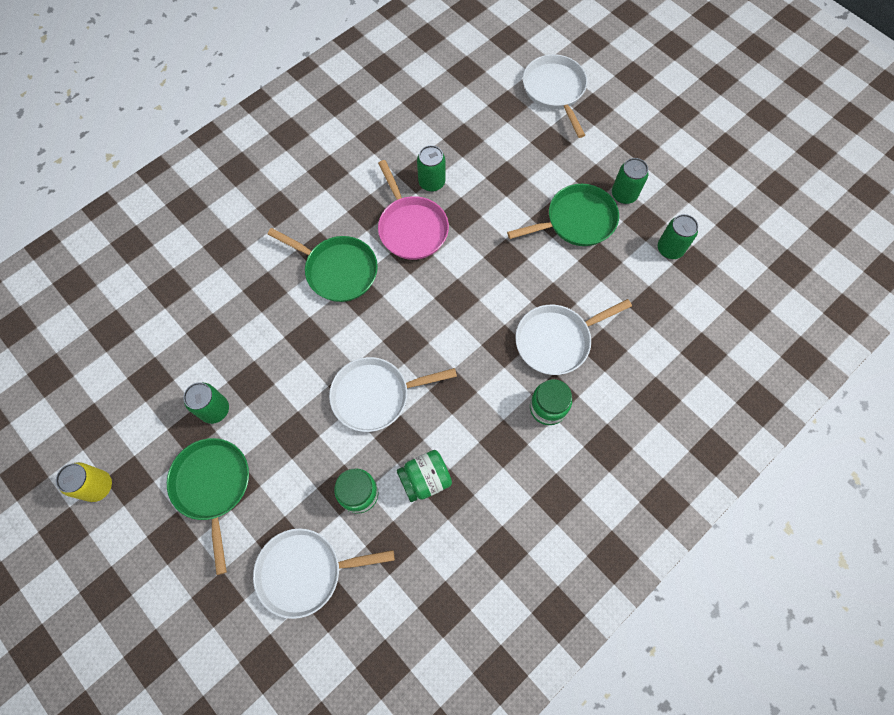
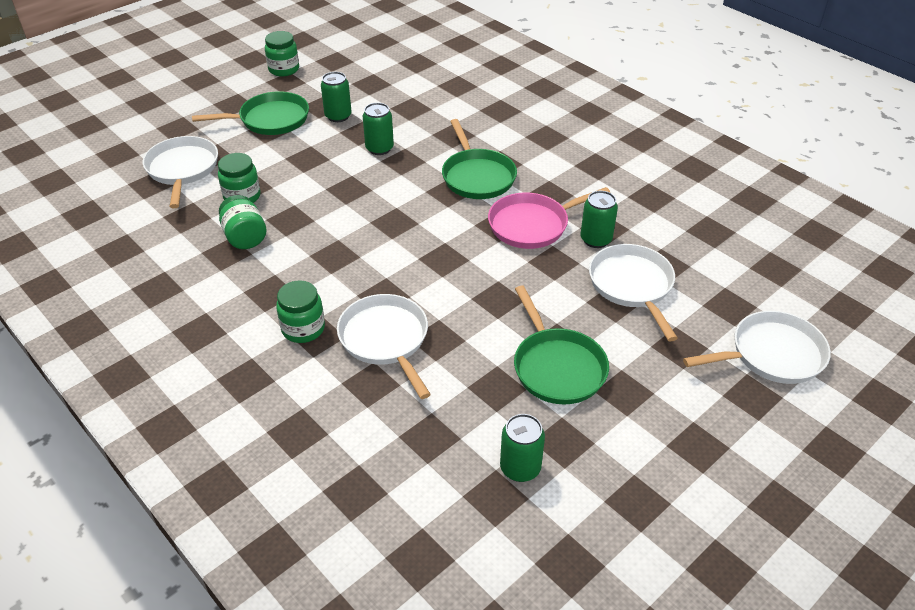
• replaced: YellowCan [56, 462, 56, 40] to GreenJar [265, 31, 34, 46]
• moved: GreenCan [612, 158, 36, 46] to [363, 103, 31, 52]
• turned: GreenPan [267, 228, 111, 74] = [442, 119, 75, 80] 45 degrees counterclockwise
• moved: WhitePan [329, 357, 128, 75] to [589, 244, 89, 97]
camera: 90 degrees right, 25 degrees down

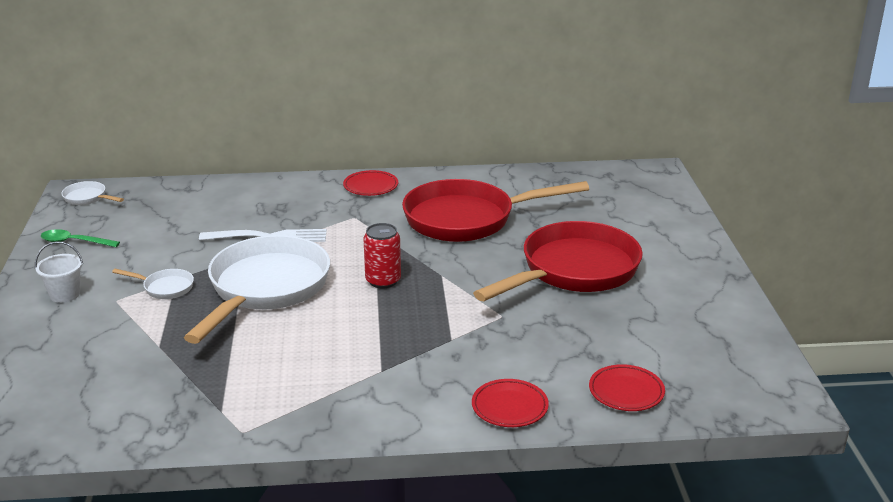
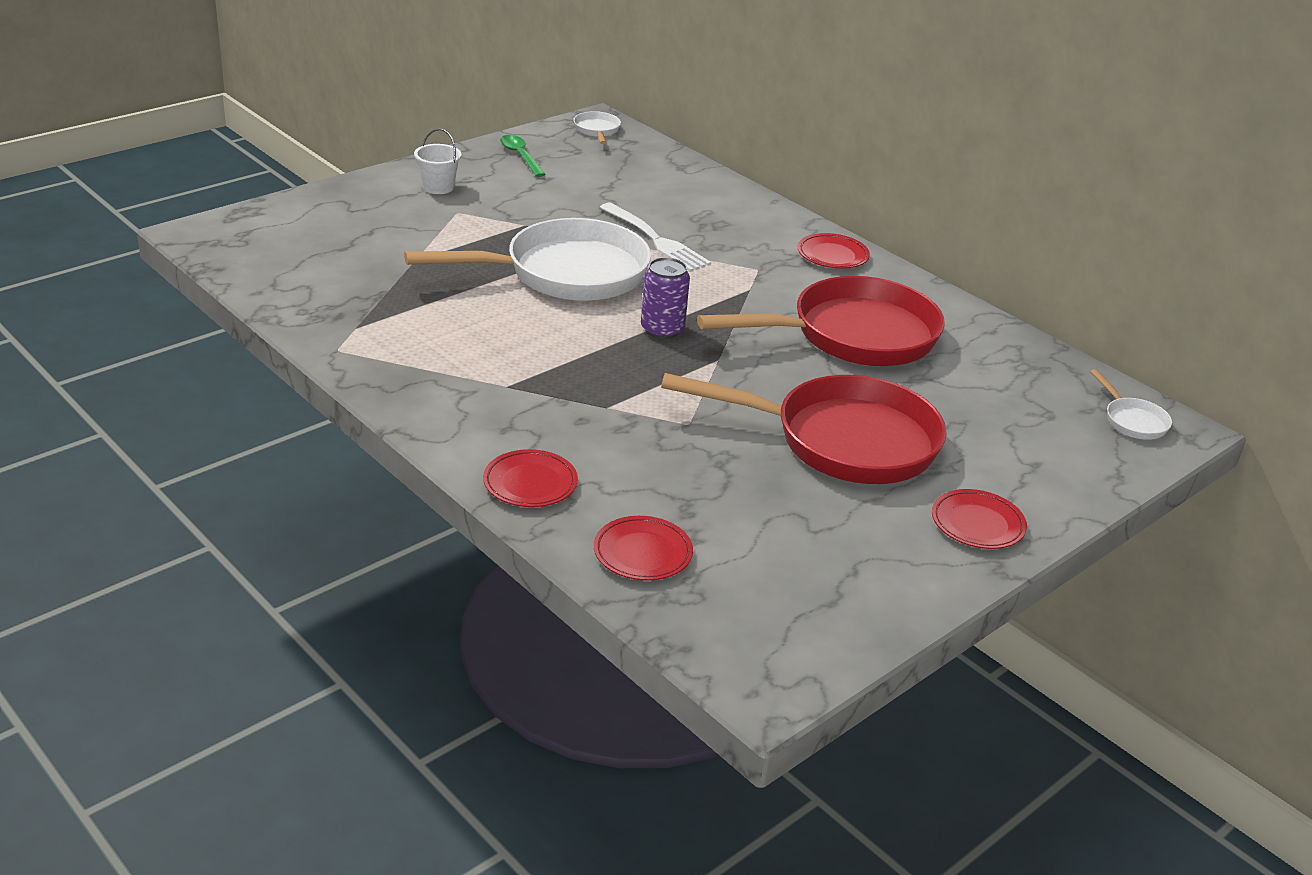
• recoloured: RedCan [364, 223, 37, 65] to PurpleCan [641, 257, 49, 82]
• turned: RedPan [402, 179, 187, 63] = [697, 276, 248, 90] 120 degrees clockwise
• added: RedPlate [932, 489, 95, 60]
• moved: WhitePan [112, 269, 82, 30] to [1090, 369, 82, 71]
camera: 50 degrees right, 5 degrees up

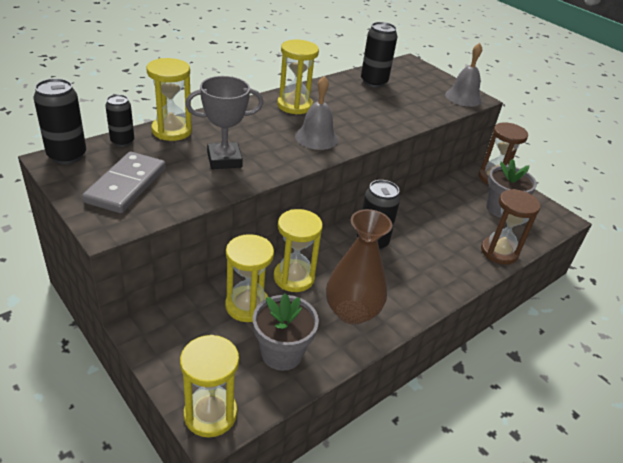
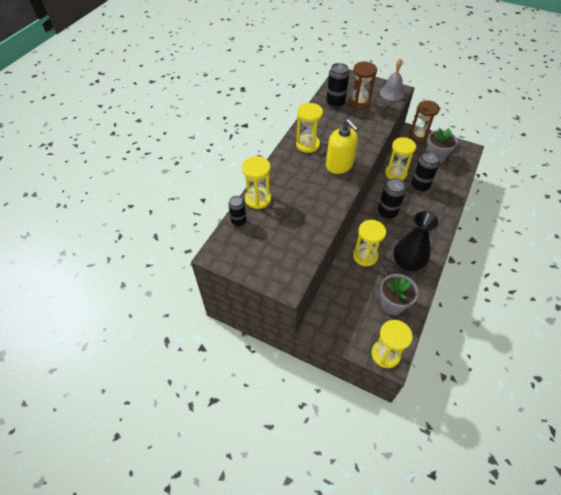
• replaced: GreyBell [295, 76, 43, 74] to YellowSoapDispenser [326, 119, 33, 55]
• moved: BrownHourglass [481, 189, 59, 76] to [349, 61, 28, 48]
• moved: YellowHourglass [225, 234, 49, 88] to [385, 137, 31, 43]
• recoloured: BrownVase [326, 209, 66, 116] to BlackVase [394, 211, 45, 60]
• moved: BlackCan [34, 78, 52, 86] to [411, 151, 29, 41]
• removed: GreyDomino [82, 152, 84, 61]
• removed: GreyTrophy [185, 76, 78, 93]
camera: 20 degrees left, 15 degrees up

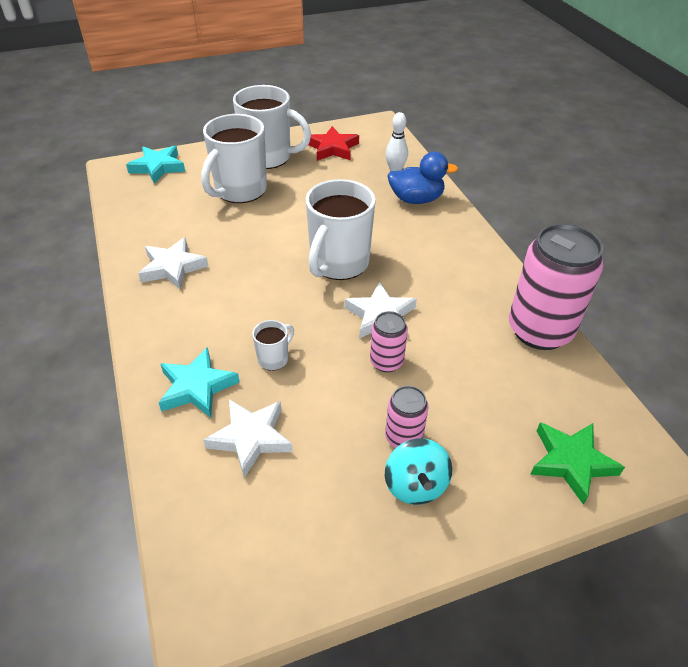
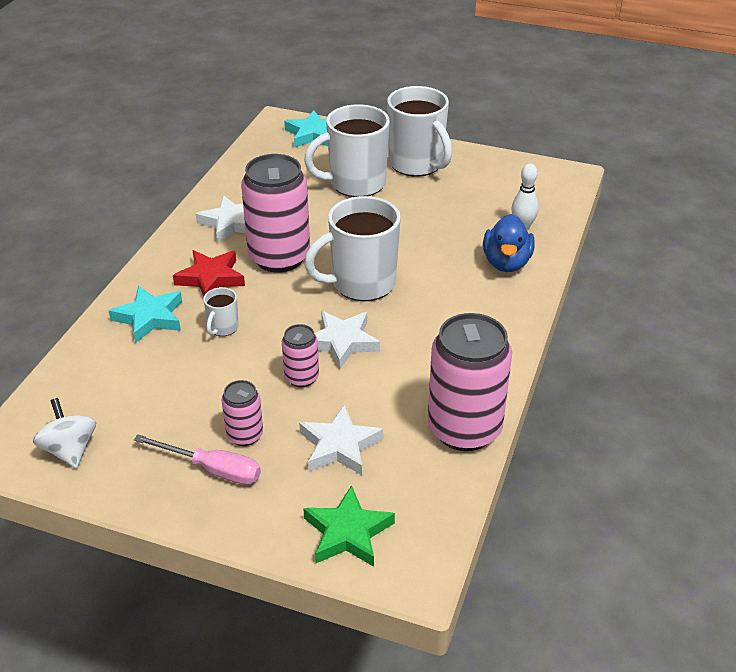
• added: WhiteSpinningTop [33, 398, 63, 70]
• replaced: TurquoiseSpinningTop [385, 438, 67, 67] to PinkScrewdriver [134, 434, 127, 51]
• moved: RedStar [308, 126, 51, 35] to [173, 250, 72, 46]
• turned: WhiteMug [252, 320, 42, 51] = [203, 287, 36, 49] 120 degrees clockwise
• added: PinkCan [241, 154, 69, 119]
• moved: WhiteStar [203, 399, 90, 79] to [299, 404, 84, 71]
• turned: BlueDuck [387, 152, 71, 52] = [483, 214, 52, 58] 60 degrees clockwise
camera: 40 degrees right, 5 degrees down

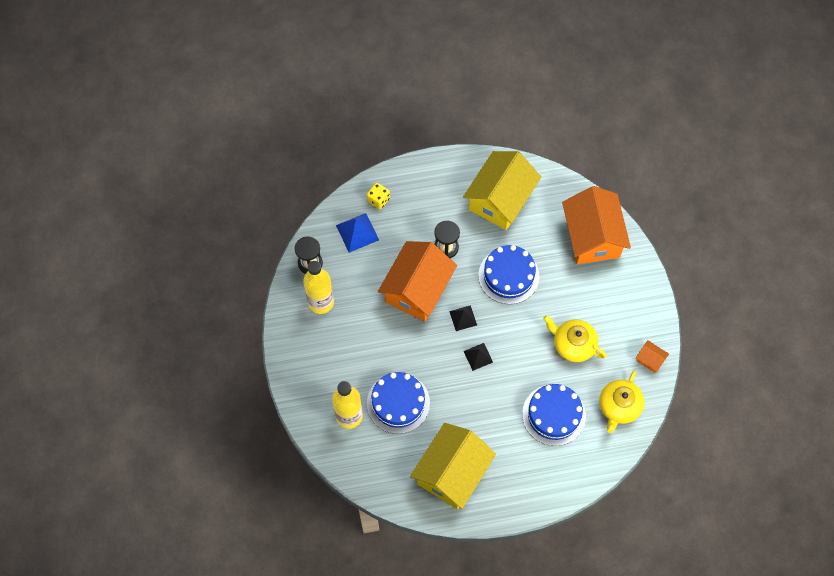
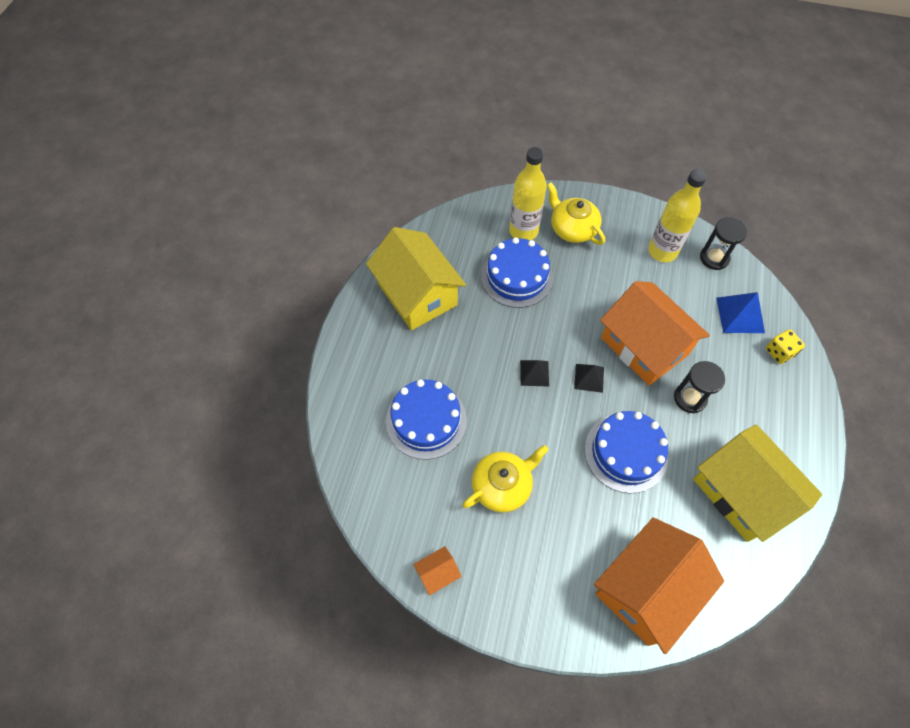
• moved: YellowTeapot [599, 371, 45, 62] to [547, 182, 58, 63]
• turned: OrangeHouse [562, 186, 69, 78] = [594, 517, 130, 137] 60 degrees counterclockwise
camera: 115 degrees right, 5 degrees down

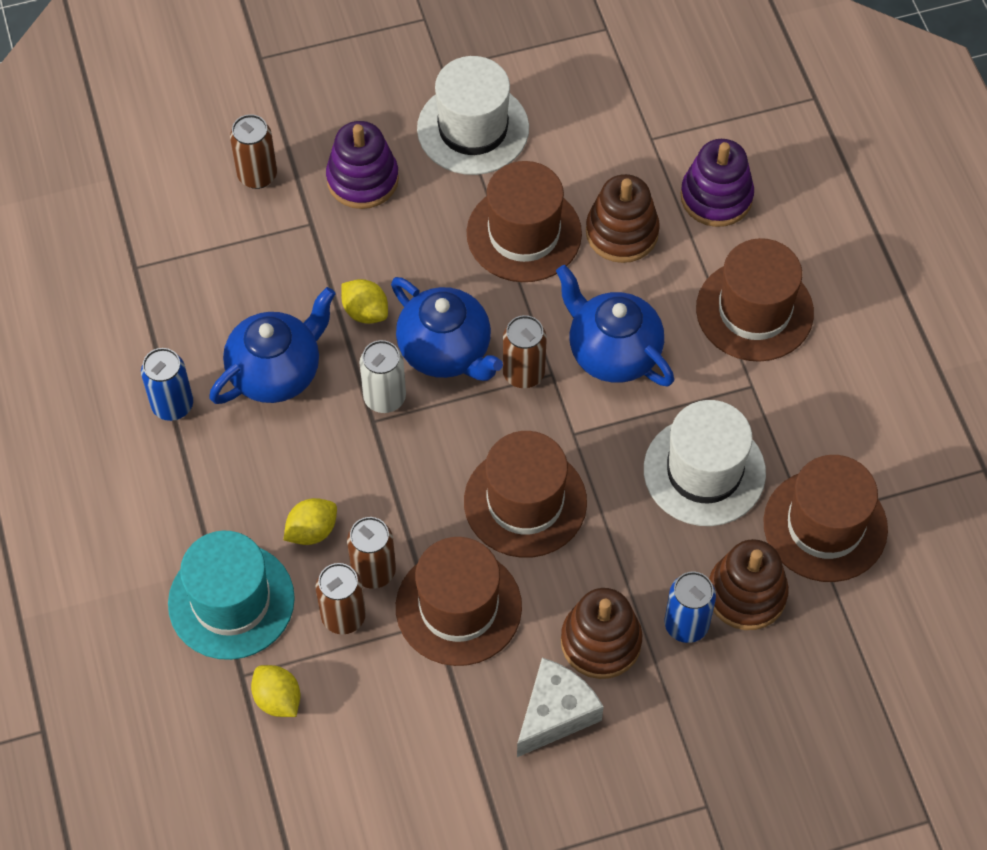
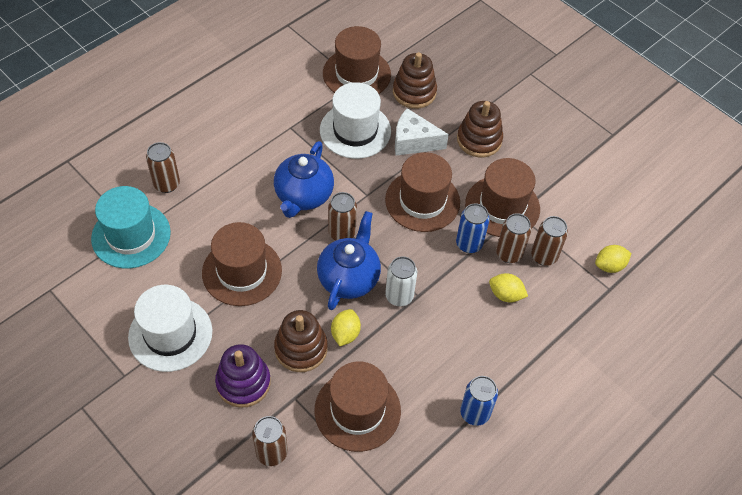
• moved: TurquoiseHat [168, 531, 127, 129] to [91, 186, 80, 82]
• replaced: PurpleStackingToy [681, 139, 73, 88] to BrownCan [146, 142, 34, 51]
• moved: BrownStackingToy [586, 174, 74, 89] to [274, 310, 53, 62]
• moved: BrownHat [696, 238, 118, 124] to [314, 362, 87, 90]
• moved: WhiteCheese [517, 658, 87, 99] to [395, 108, 54, 48]
• moved: BlueCan [664, 572, 52, 71] to [456, 204, 34, 49]
• turned: YellowLemon [251, 665, 49, 52] = [595, 245, 36, 28] 45 degrees clockwise
• removed: BlueTeapot [209, 287, 127, 117]
camera: 120 degrees left, 5 degrees down

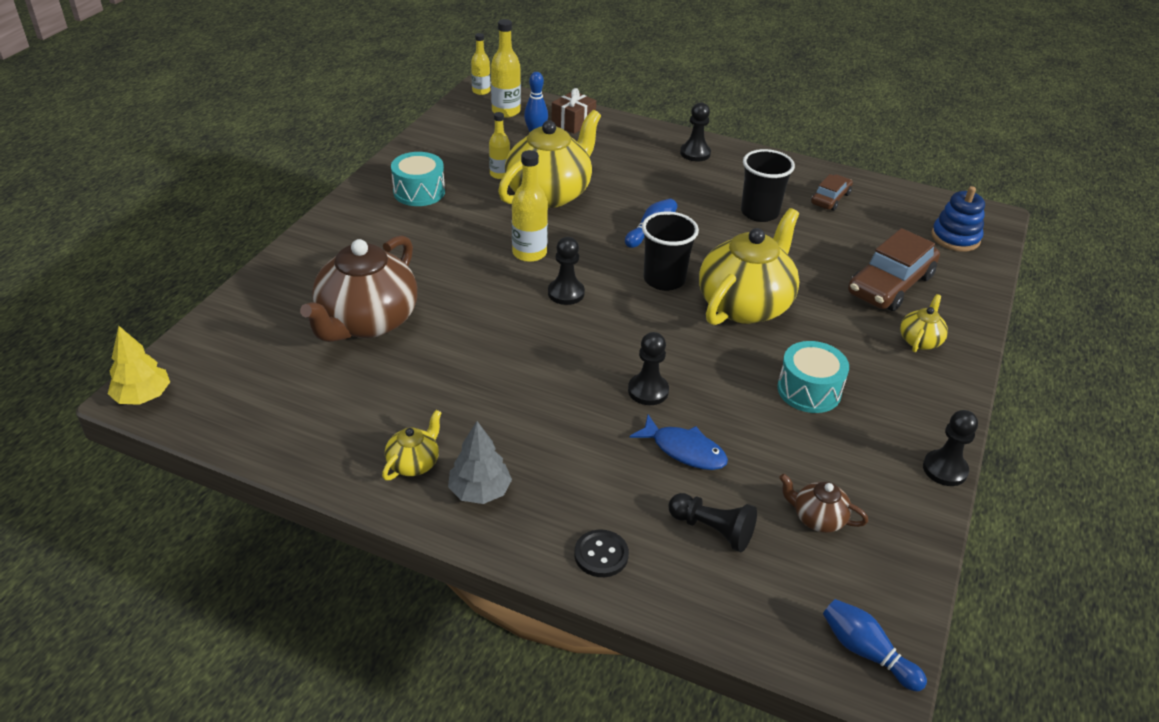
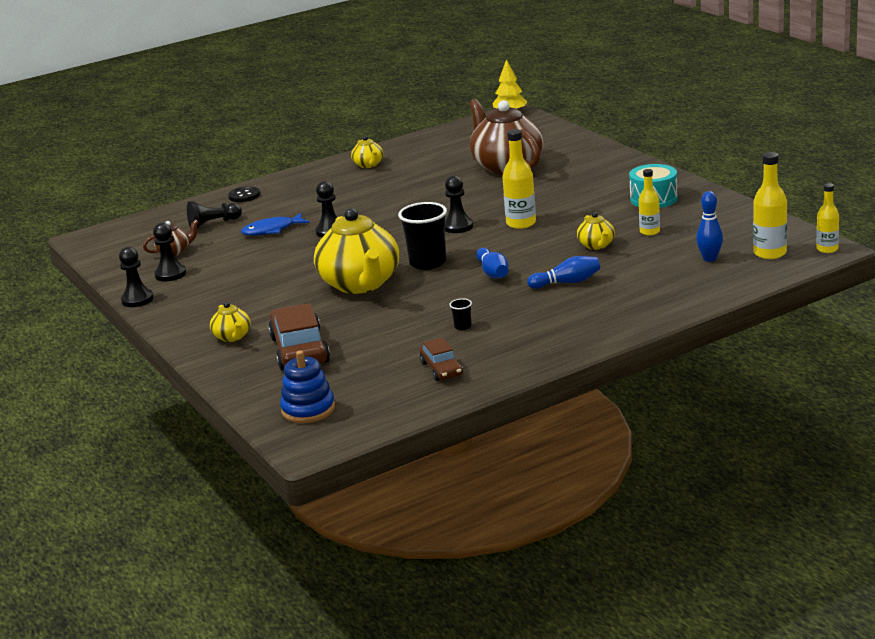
• moved: BlackPawn [680, 103, 31, 59] to [153, 223, 33, 58]
• resized: BlackCup [741, 149, 54, 73] = [449, 298, 23, 32] x0.43
• moved: BlueBowlingPin [823, 599, 104, 92] to [527, 256, 73, 33]
• resized: YellowTeapot [498, 110, 103, 98] = [577, 212, 38, 38] x0.45
• removed: GreyTree [448, 421, 64, 83]
• removed: BrownGift [551, 88, 45, 46]
• removed: TurquoiseDrum [777, 341, 72, 72]
camera: 130 degrees right, 15 degrees down

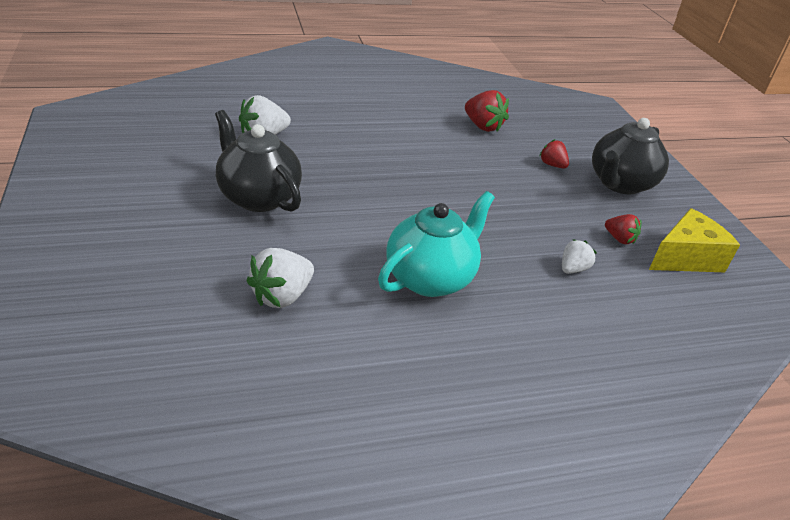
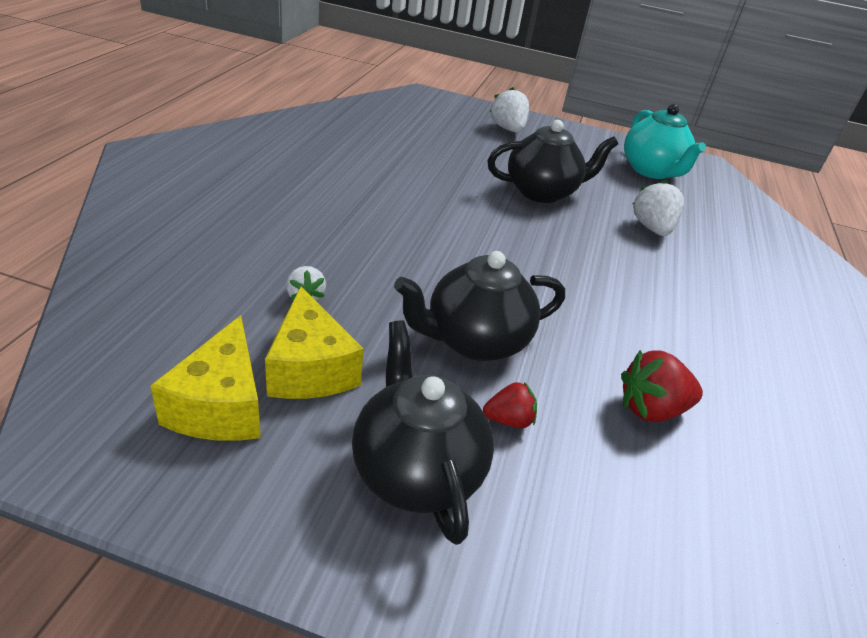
• replaced: RedStrawberry [605, 214, 37, 30] to YellowCheese [265, 286, 99, 113]
• added: BlackTeapot [394, 251, 171, 110]
• moved: WhiteStrawberry [247, 248, 67, 60] to [489, 87, 40, 45]
• moved: TurquoiseTeapot [378, 191, 117, 106] to [624, 104, 82, 75]
camera: 120 degrees right, 0 degrees up

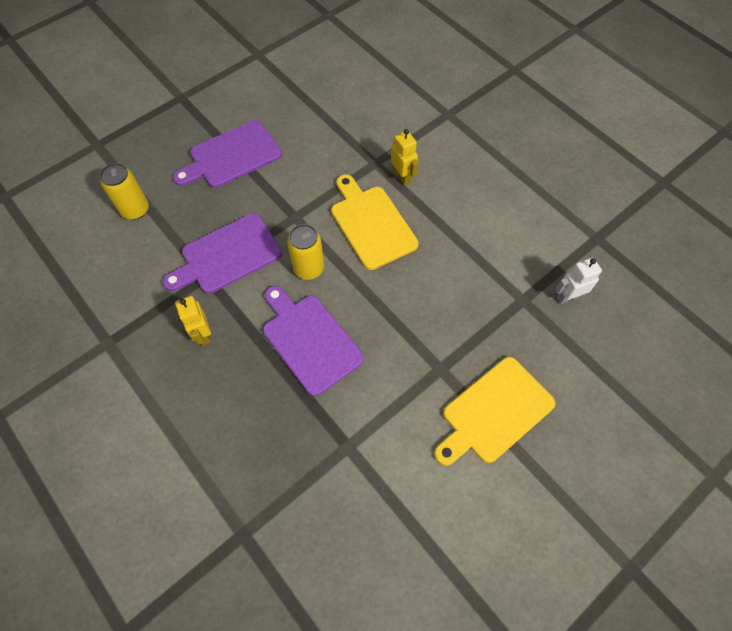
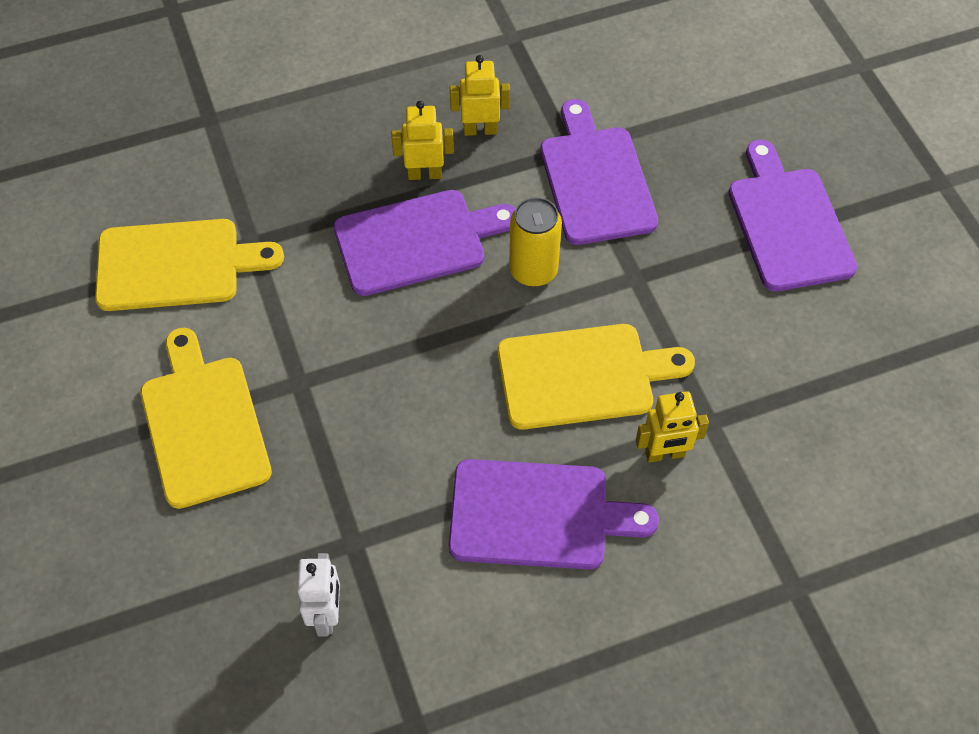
• added: YellowCuttingBoard [95, 219, 189, 92]
• added: YellowRobot [391, 101, 63, 79]
• added: PurpleCuttingBoard [449, 459, 210, 110]
• removed: YellowCan [100, 163, 49, 57]
camera: 110 degrees right, 5 degrees down

